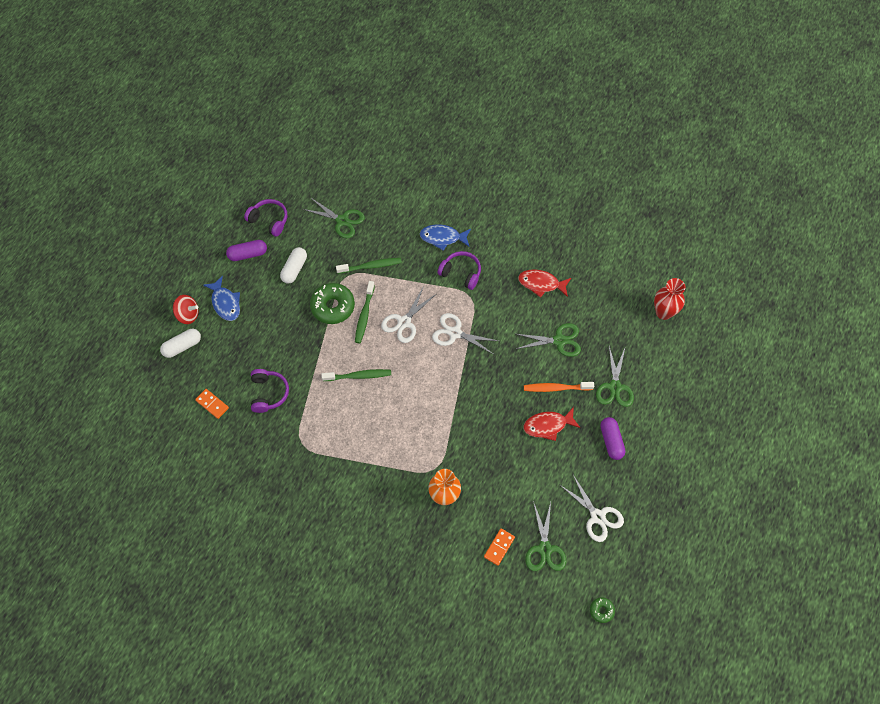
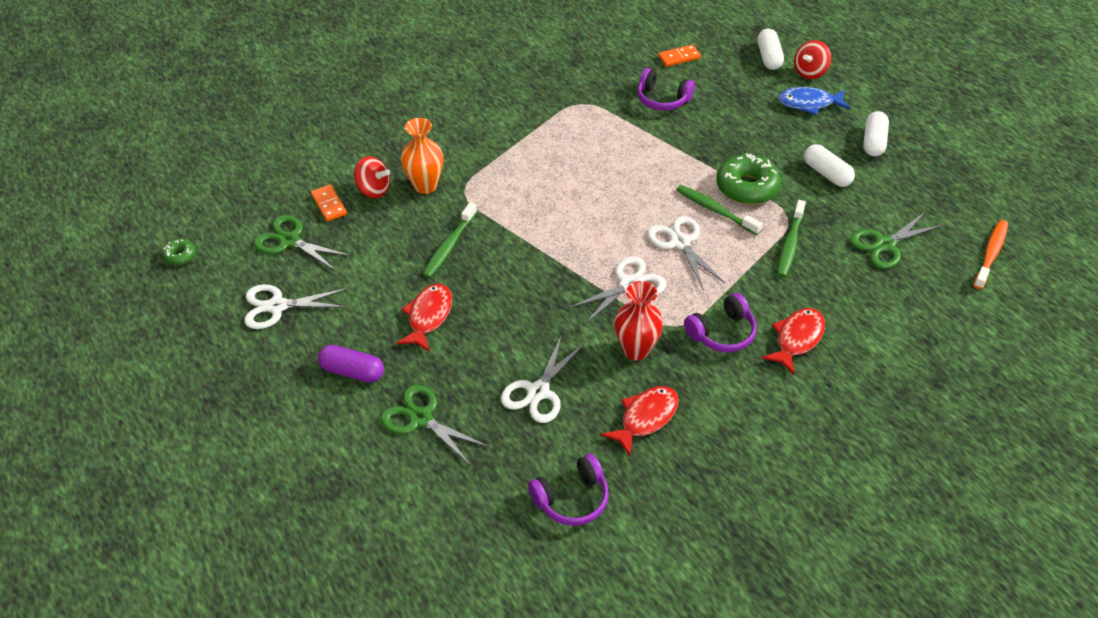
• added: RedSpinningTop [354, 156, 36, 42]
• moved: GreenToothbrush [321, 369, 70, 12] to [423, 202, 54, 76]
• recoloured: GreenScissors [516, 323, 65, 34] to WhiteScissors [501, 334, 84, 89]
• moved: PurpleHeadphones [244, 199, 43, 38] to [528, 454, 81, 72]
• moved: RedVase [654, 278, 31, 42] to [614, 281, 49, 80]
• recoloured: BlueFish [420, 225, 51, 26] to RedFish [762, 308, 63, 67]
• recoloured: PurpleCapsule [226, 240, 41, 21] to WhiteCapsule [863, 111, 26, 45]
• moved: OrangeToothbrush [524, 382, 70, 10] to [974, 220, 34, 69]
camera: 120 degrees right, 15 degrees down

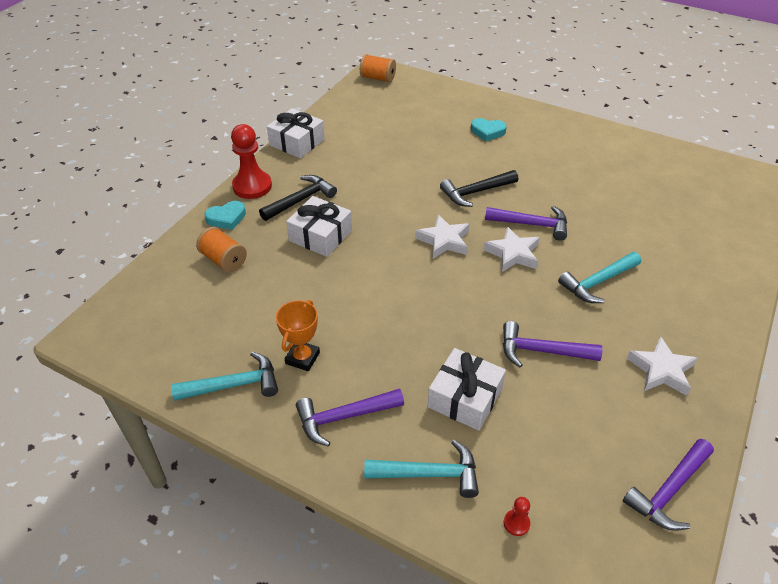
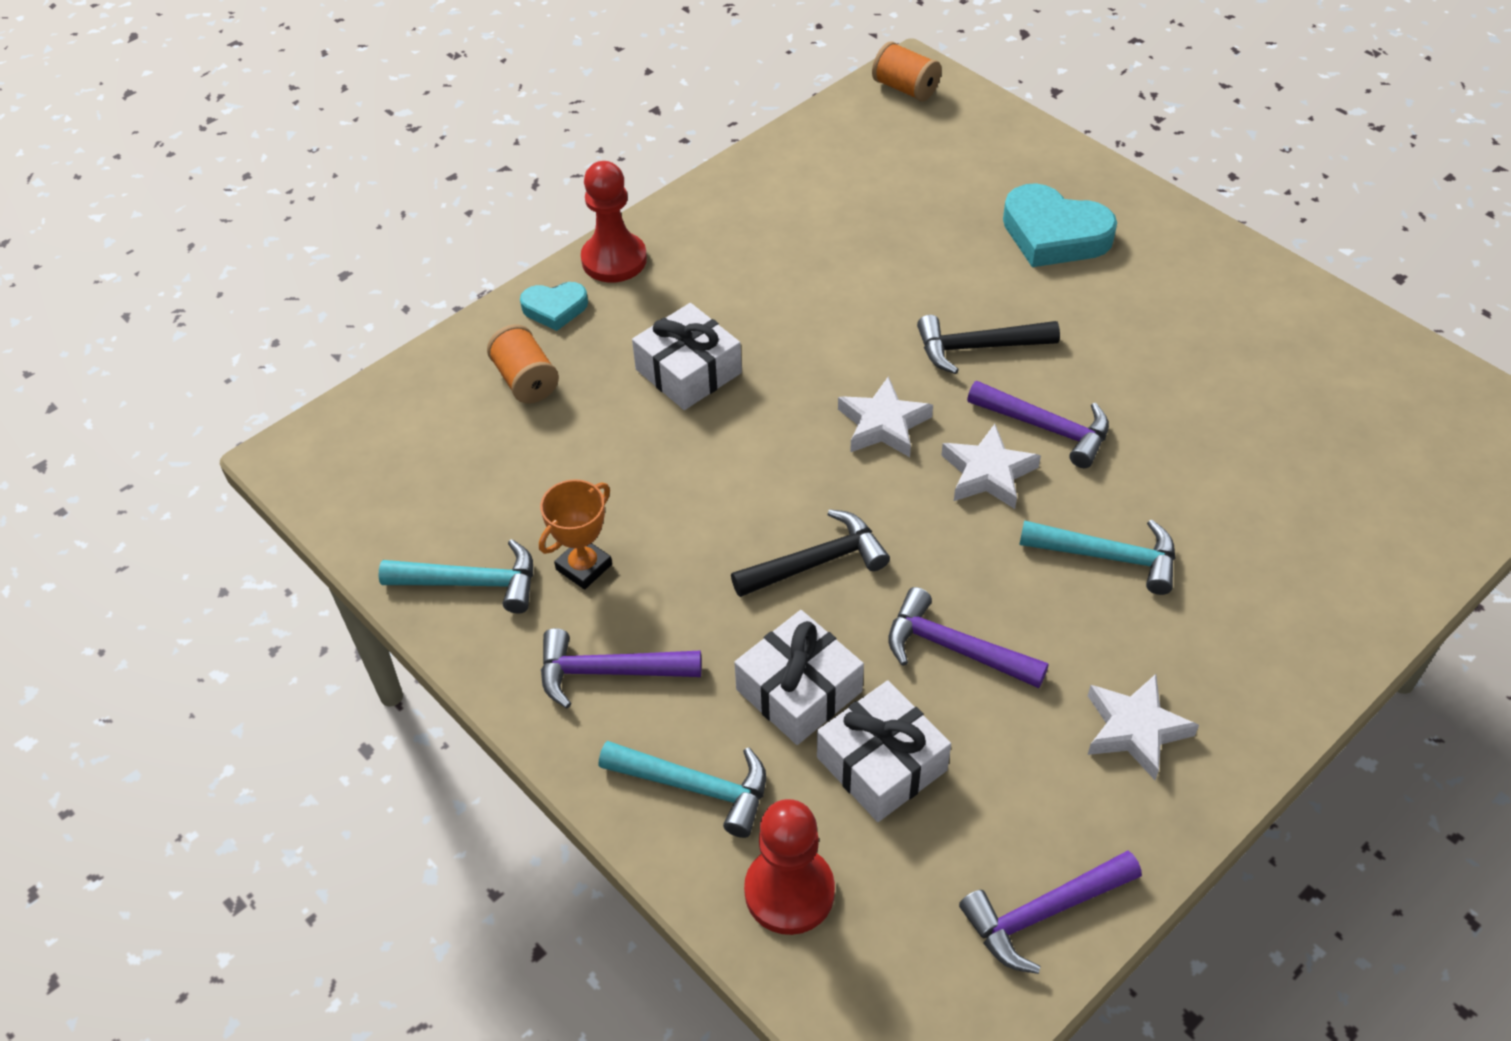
• moved: BlackHammer [259, 175, 78, 46] to [731, 509, 159, 88]
• resized: RedPawn [504, 497, 26, 39] = [744, 799, 91, 136] x2.28
• moved: WhiteGift [267, 108, 58, 50] to [817, 680, 134, 142]
• resized: TurquoiseHeart [471, 118, 36, 23] = [1003, 183, 114, 84] x1.77
• turned: TurquoiseHammer [558, 252, 83, 51] = [1020, 519, 156, 76] 150 degrees counterclockwise
camera: 20 degrees right, 5 degrees up

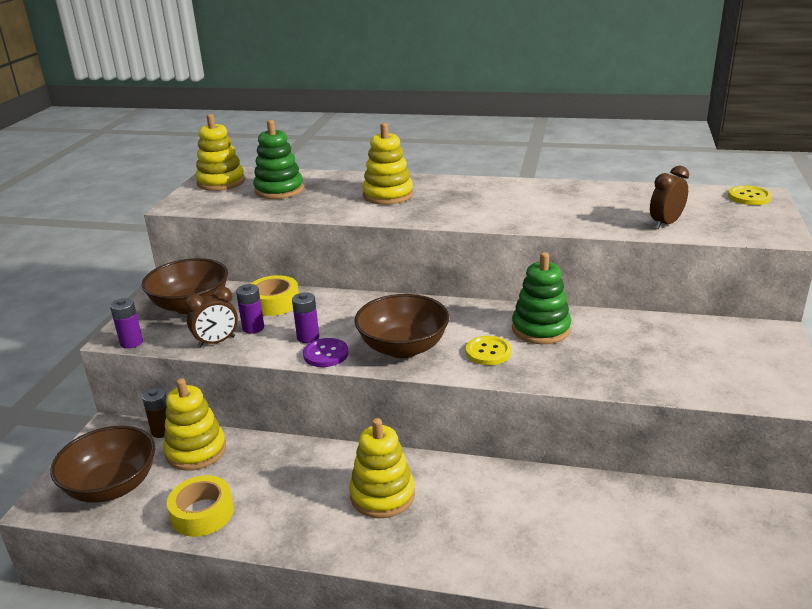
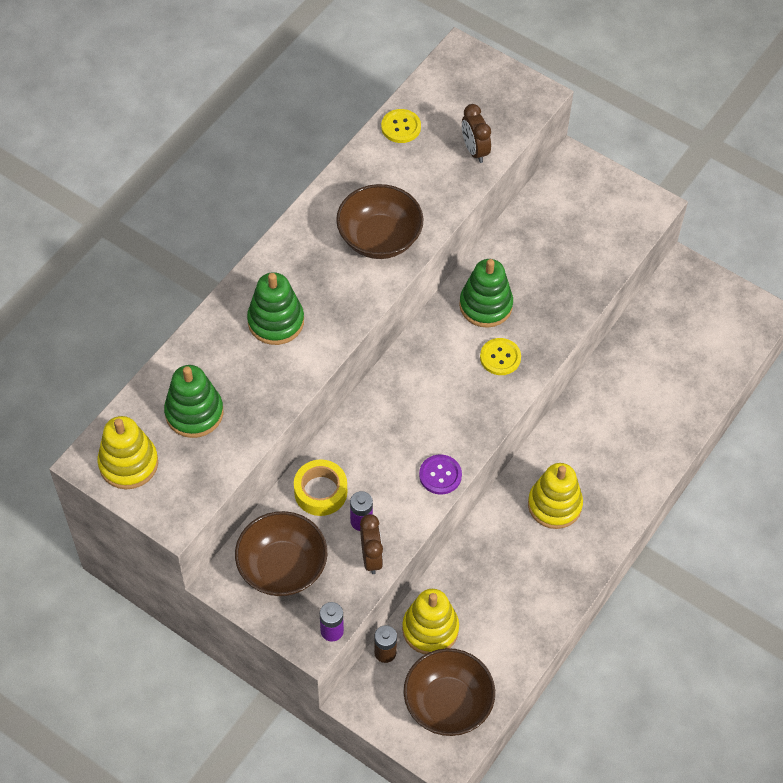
• recoloured: YellowStackingToy [362, 123, 51, 82] to GreenStackingToy [247, 272, 57, 73]
• moved: BrownBowl [354, 294, 95, 64] to [336, 184, 88, 75]
• moved: YellowButton [728, 185, 44, 20] to [381, 109, 40, 34]
• removed: YellowTape [167, 475, 67, 62]
• removed: PurpleBattery [292, 292, 27, 51]
camera: 70 degrees left, 30 degrees up

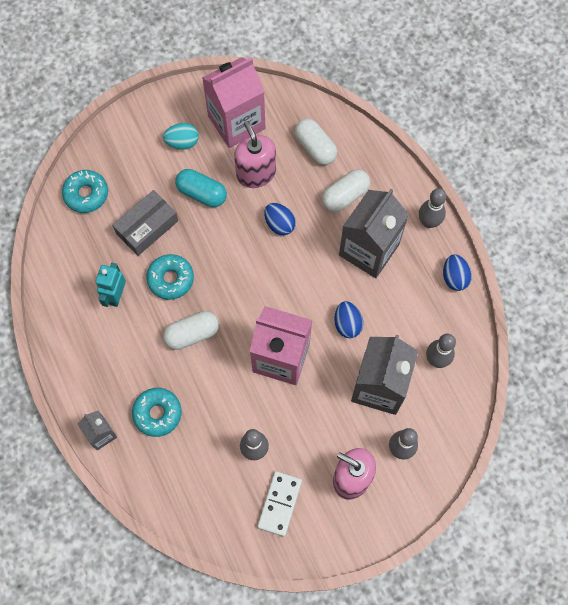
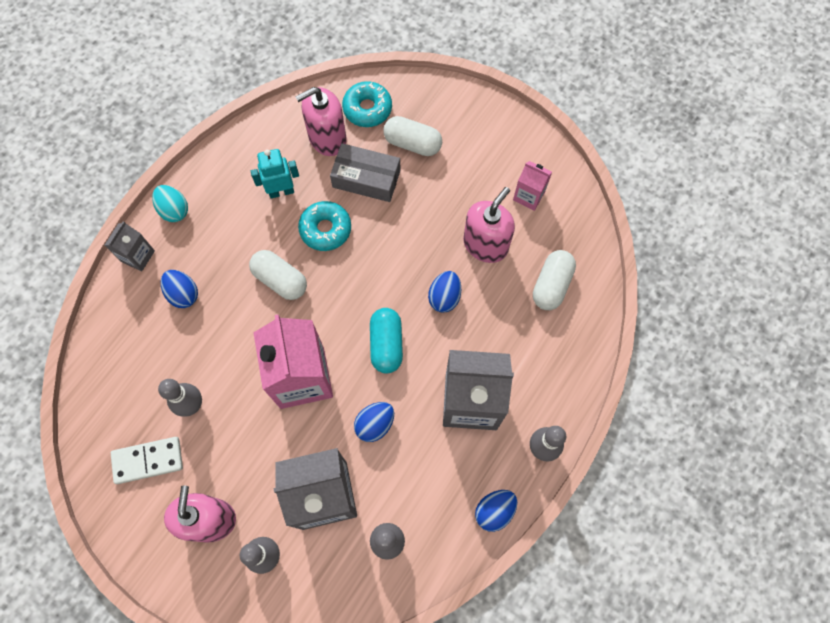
• moved: TurquoiseEgg [163, 123, 36, 27] to [152, 185, 36, 37]
• replaced: TurquoiseDonut [132, 388, 50, 49] to BlueEgg [161, 270, 37, 38]
• added: PinkSoapDispenser [296, 87, 51, 69]
• moved: TurquoiseCapsule [175, 169, 52, 38] to [370, 308, 33, 65]
• moved: WhiteCapsule [322, 169, 48, 43] to [383, 116, 59, 40]
• resized: PinkCarton [202, 57, 64, 91] = [513, 161, 39, 50] x0.49
camera: 60 degrees right, 0 degrees up

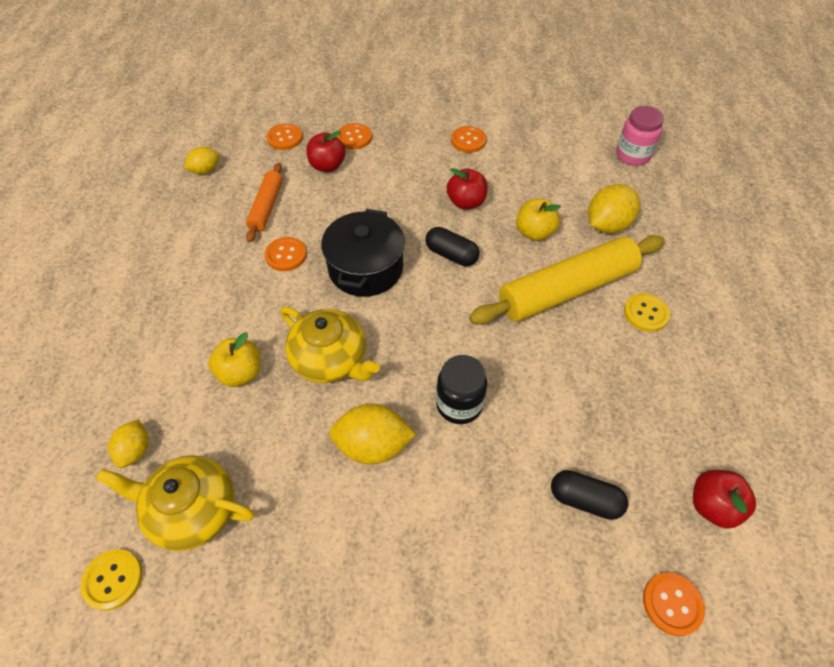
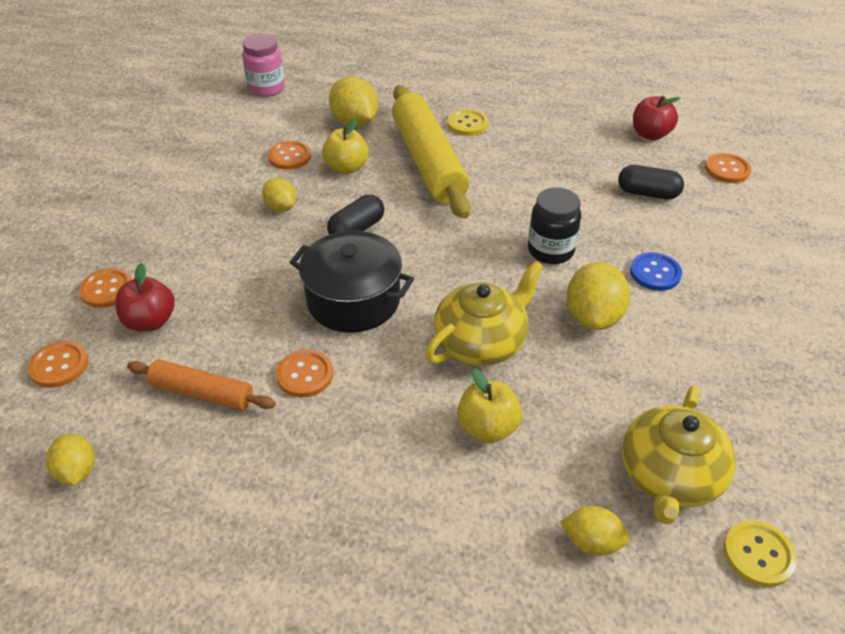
• replaced: RedApple [447, 168, 41, 42] to YellowLemon [262, 178, 34, 34]
• moved: OrangeButton [451, 126, 35, 27] to [268, 141, 43, 29]
• turned: BlackCapsule [551, 470, 77, 50] = [618, 165, 66, 34] 75 degrees clockwise
• added: BlueButton [630, 252, 52, 39]
camera: 80 degrees left, 10 degrees down

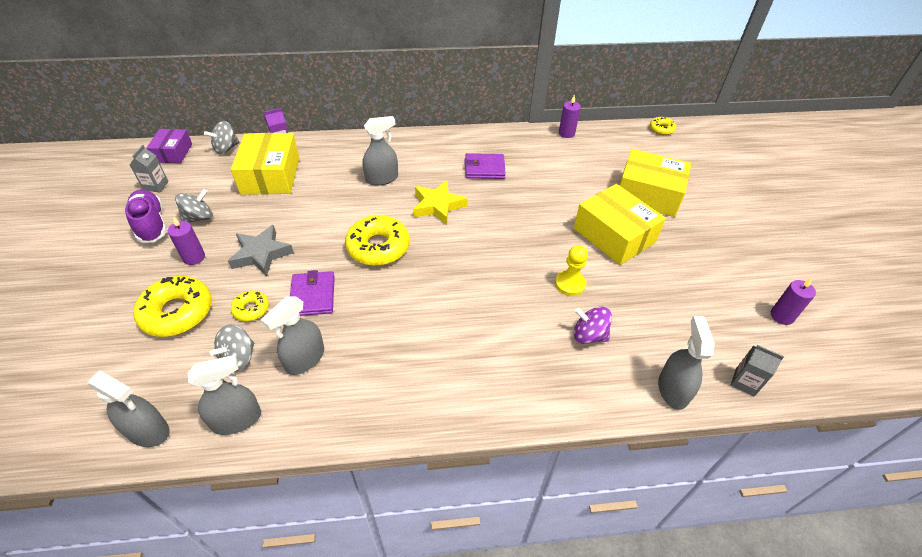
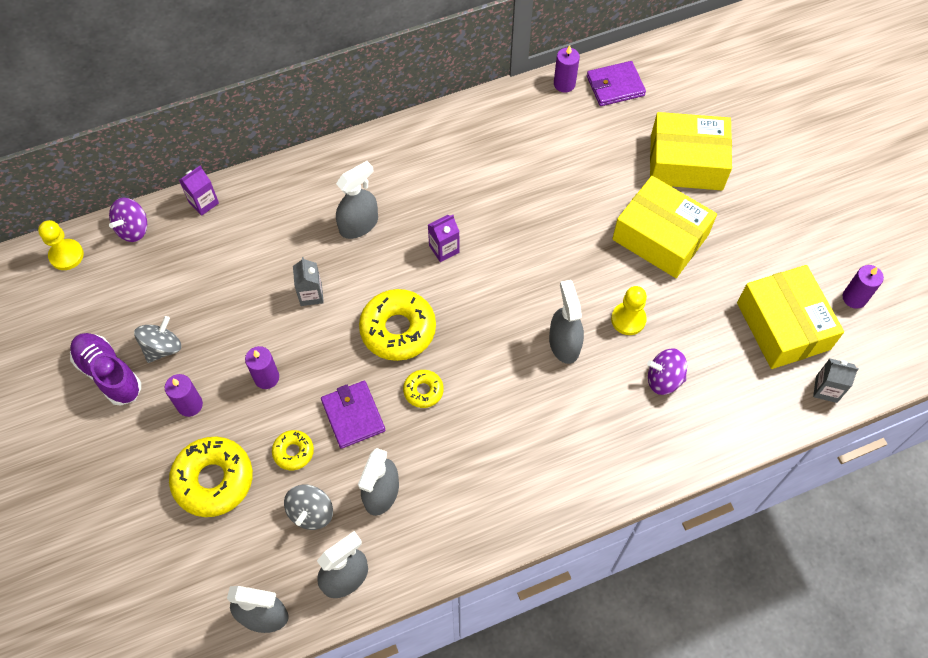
• replaced: PurpleBox [146, 129, 46, 34] to YellowPawn [38, 220, 46, 50]
• recoloured: GreySpinningTop [204, 121, 36, 33] to PurpleSpinningTop [109, 198, 38, 44]
• replaced: GreyStar [228, 225, 66, 51] to PurpleCandle [245, 346, 34, 43]
• moved: GreyCarton [130, 145, 39, 47] to [293, 257, 31, 49]
• moved: YellowDonut [650, 117, 26, 18] to [403, 370, 41, 38]
• replaced: YellowStar [413, 180, 54, 45] to PurpleCarton [428, 215, 32, 47]
• moved: GreySprayBottle [658, 316, 57, 94] to [549, 280, 35, 84]
• moved: PurpleWallet [464, 153, 42, 26] to [587, 61, 59, 45]
• moved: YellowBox [231, 133, 69, 62] to [737, 265, 107, 104]
camera: 15 degrees left, 15 degrees up

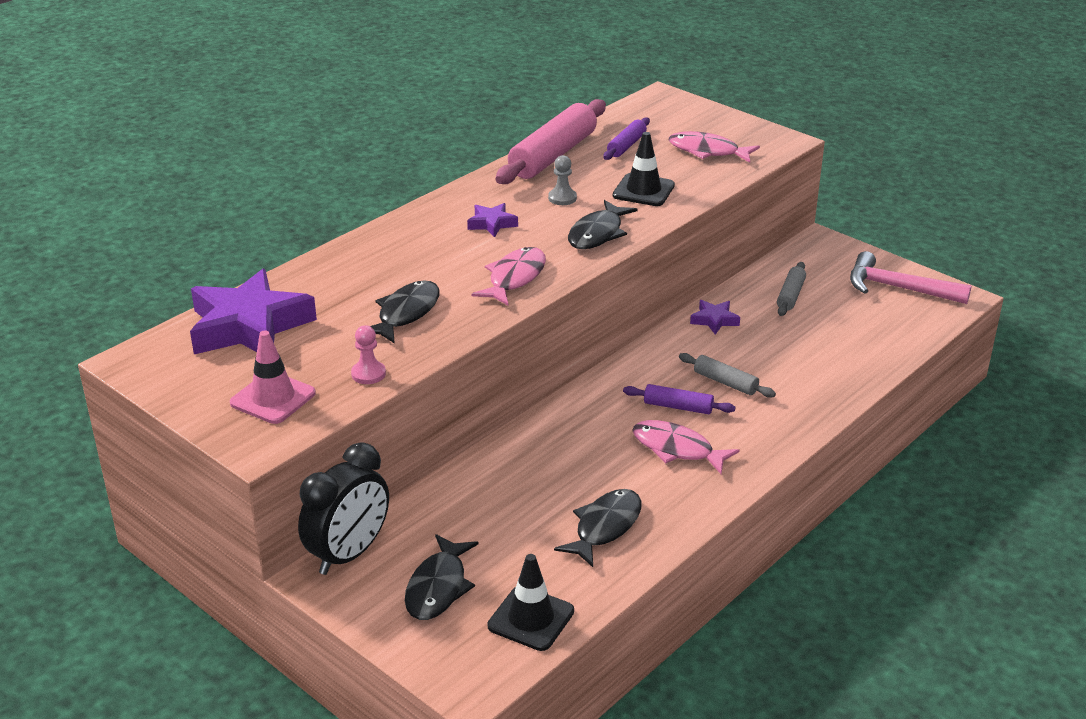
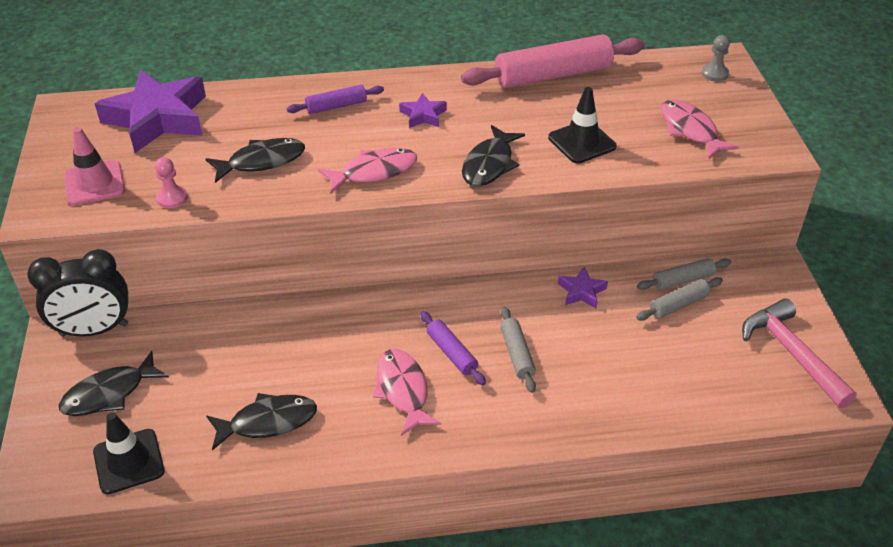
• moved: PurpleRollingPin [603, 117, 47, 43] to [287, 85, 97, 29]
• turned: BlackFish [568, 200, 70, 49] = [462, 125, 63, 61] 45 degrees counterclockwise
• added: GreyRollingPin [637, 258, 94, 32]
• moved: GreyPawn [548, 155, 29, 50] to [702, 35, 28, 47]
camera: 40 degrees right, 10 degrees up

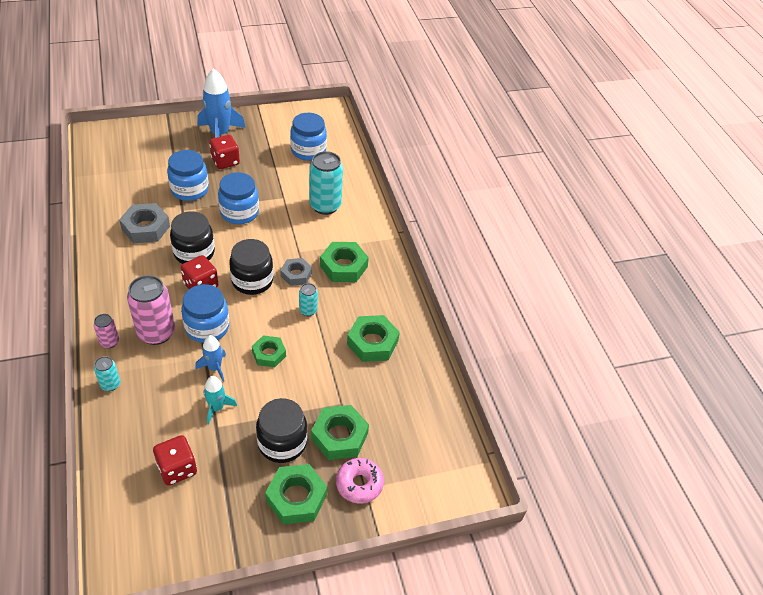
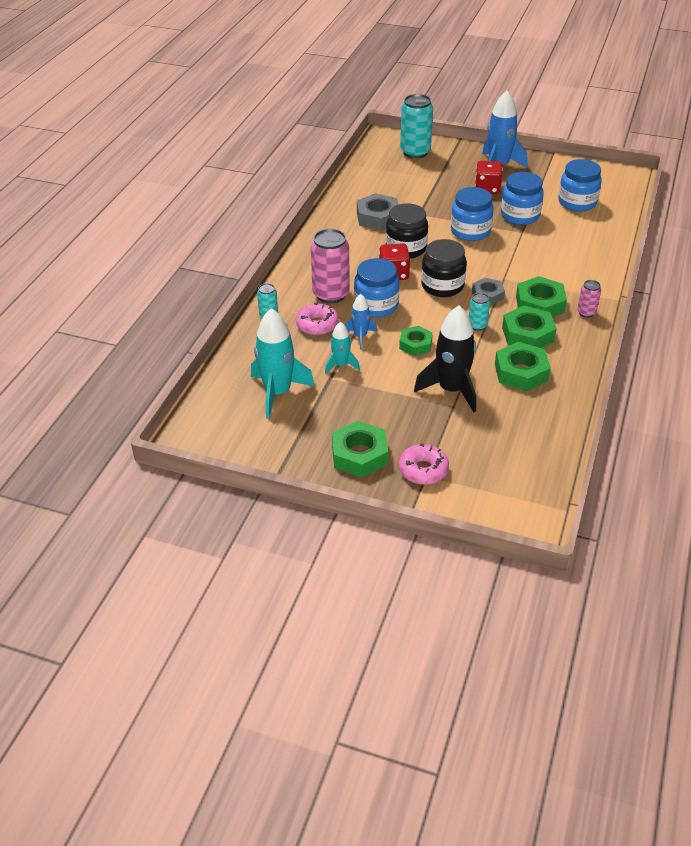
• replaced: RedDice [153, 435, 44, 51] to TurquoiseRocket [251, 308, 64, 111]
• added: PinkDonut [296, 303, 43, 32]
• moved: TurquoiseCan [309, 151, 34, 64] to [400, 94, 33, 65]
• added: BlackRocket [414, 306, 62, 106]
• moved: BlueJar [167, 150, 42, 51] to [501, 172, 43, 53]
• moved: GreenNut [311, 405, 58, 55] to [502, 305, 55, 43]
• moved: PinkCan [94, 314, 25, 34] to [577, 280, 24, 38]
• removed: BlackJar [256, 398, 51, 65]
camera: 40 degrees right, 5 degrees down

